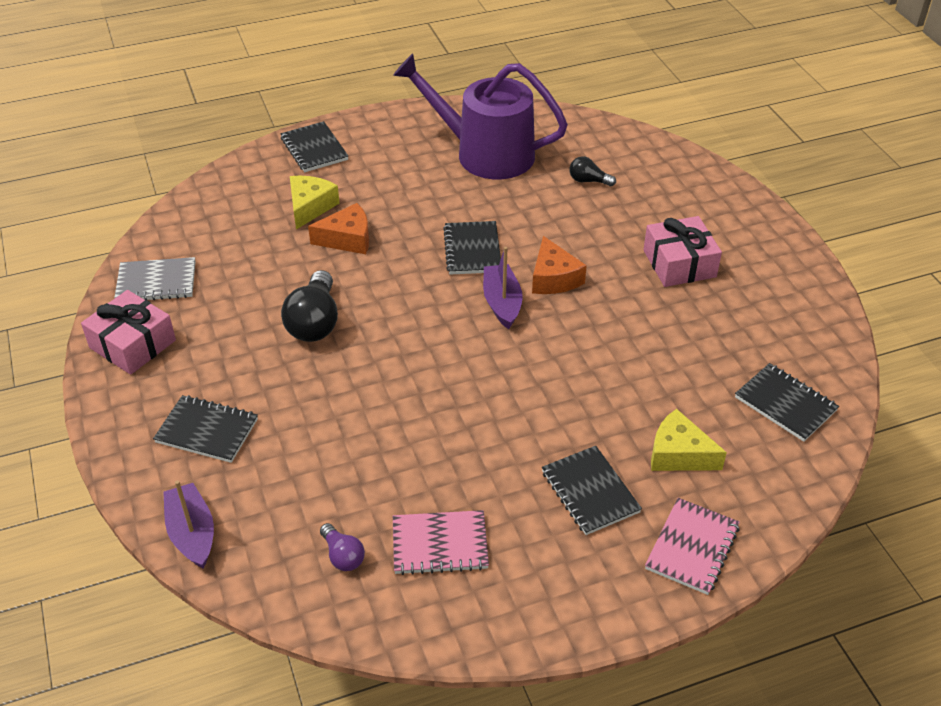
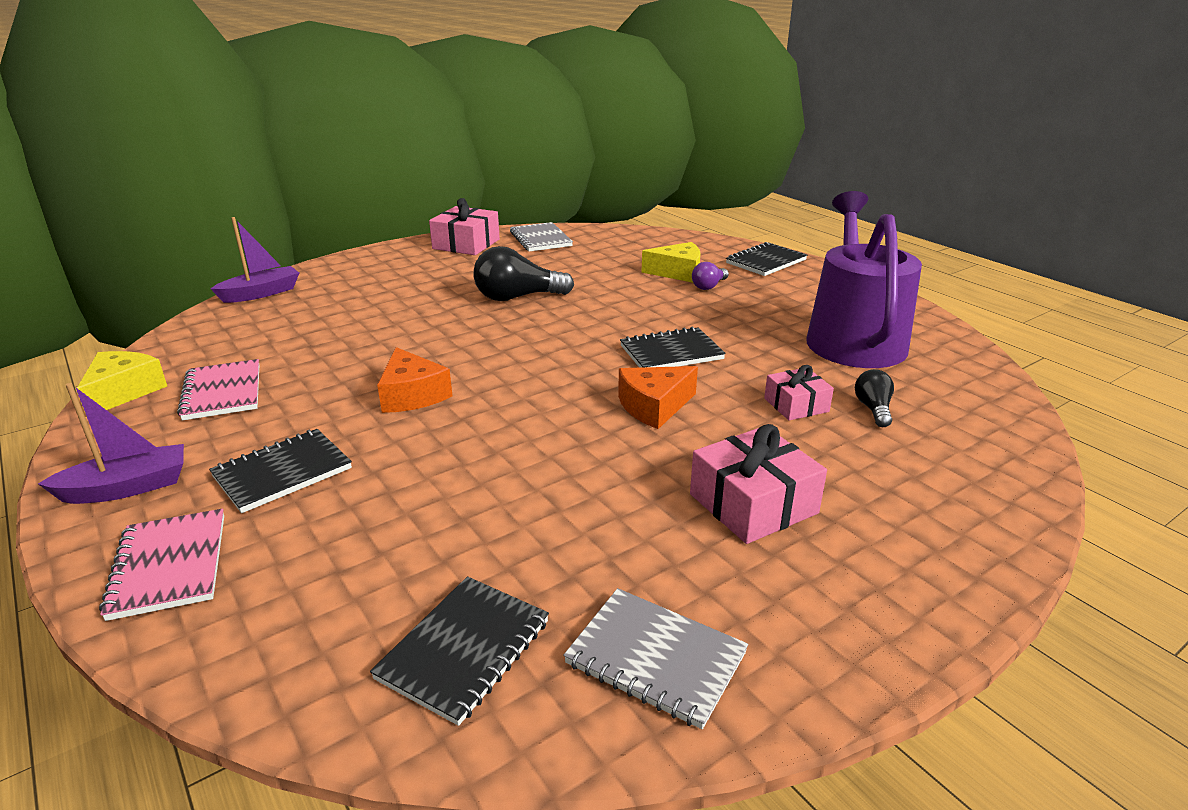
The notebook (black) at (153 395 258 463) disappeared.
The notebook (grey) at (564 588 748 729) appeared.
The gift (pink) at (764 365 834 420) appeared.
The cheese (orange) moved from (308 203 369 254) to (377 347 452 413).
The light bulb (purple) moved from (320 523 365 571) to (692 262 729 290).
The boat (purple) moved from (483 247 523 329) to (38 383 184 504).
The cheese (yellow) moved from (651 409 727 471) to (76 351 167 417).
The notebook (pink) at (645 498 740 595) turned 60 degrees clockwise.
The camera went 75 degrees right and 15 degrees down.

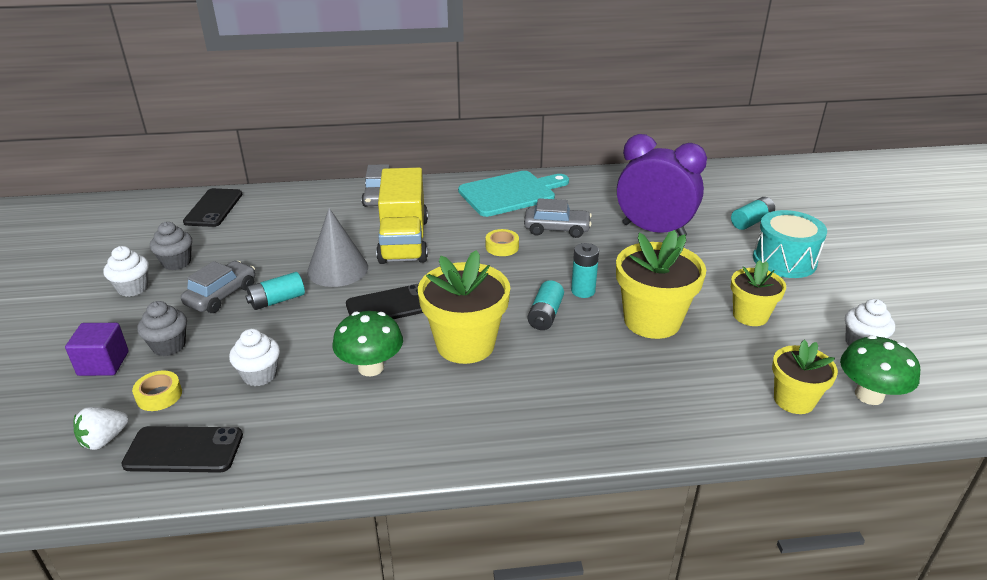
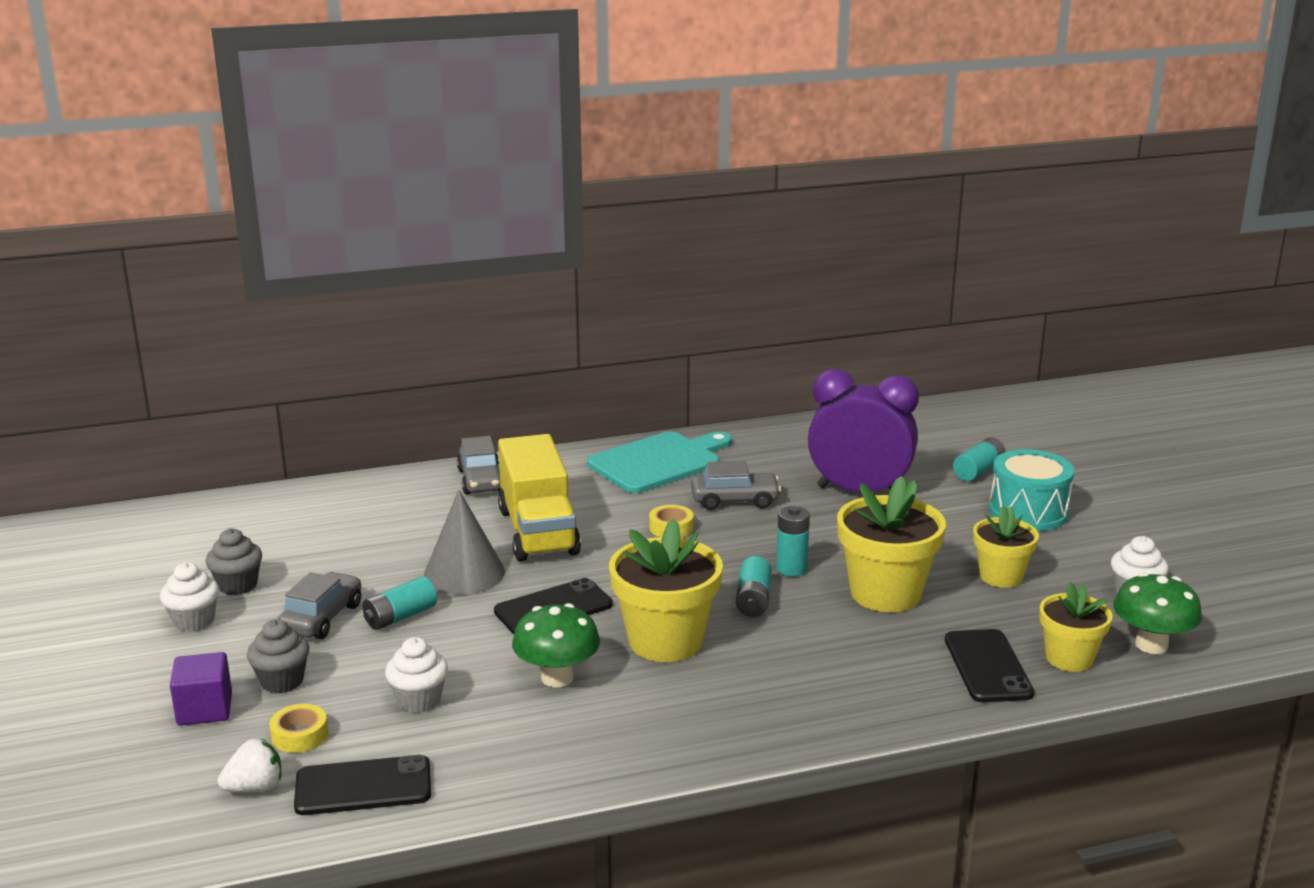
The phone (black) moved from (183 188 242 227) to (945 629 1034 702).
The strawberry (white) at (73 407 129 450) turned 150 degrees counterclockwise.
The camera went 10 degrees left and 10 degrees down.

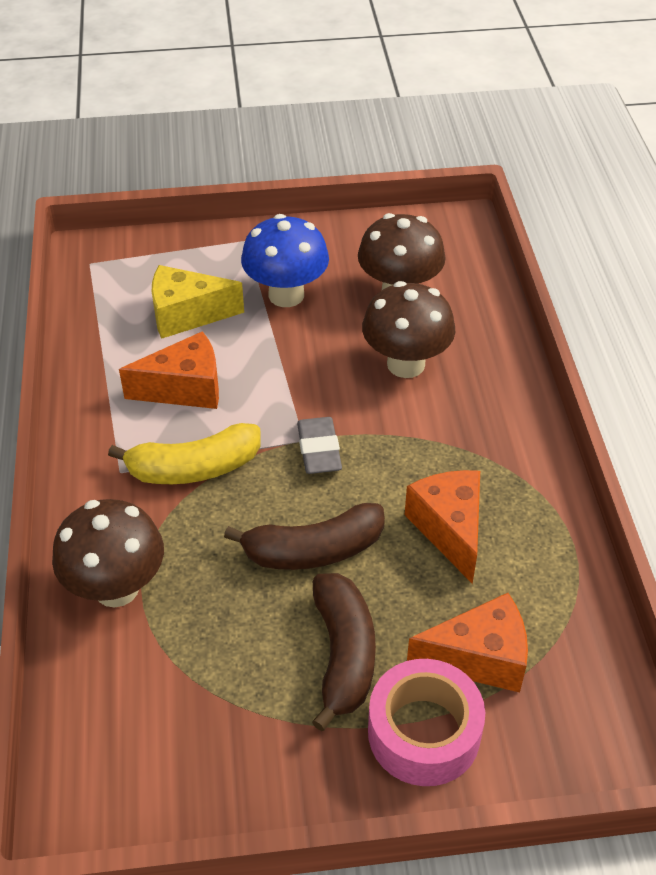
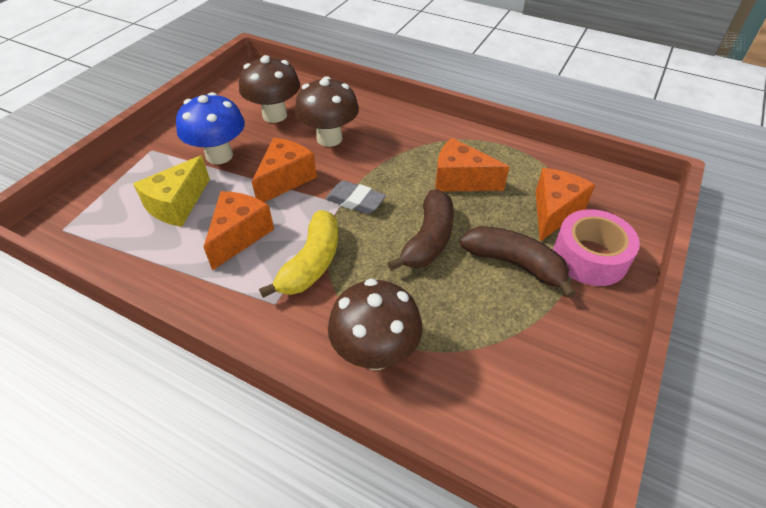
The cheese (orange) at (252 138 317 202) appeared.
The camera went 55 degrees left and 0 degrees up.

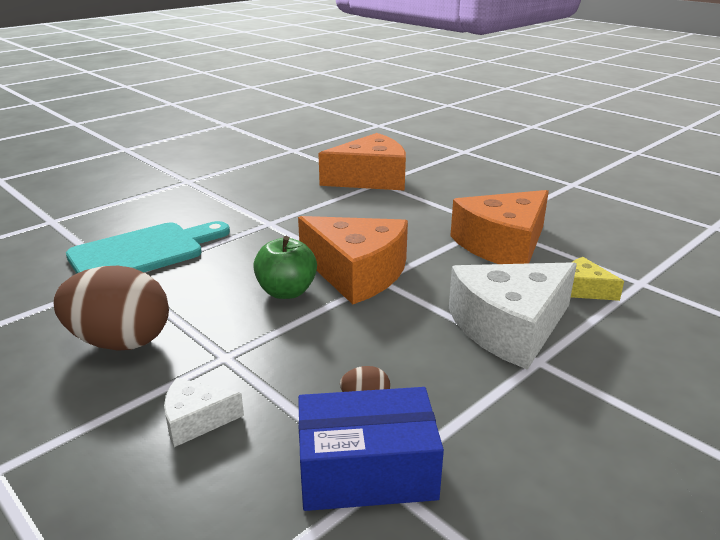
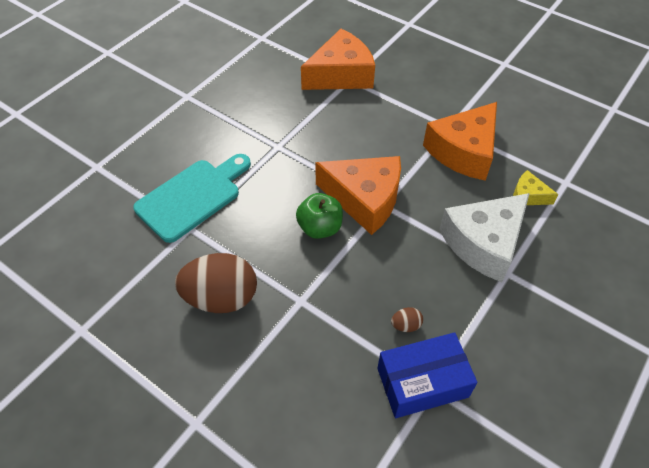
The cheese (white) at (164 378 244 447) disappeared.
The camera went 10 degrees left and 25 degrees up.

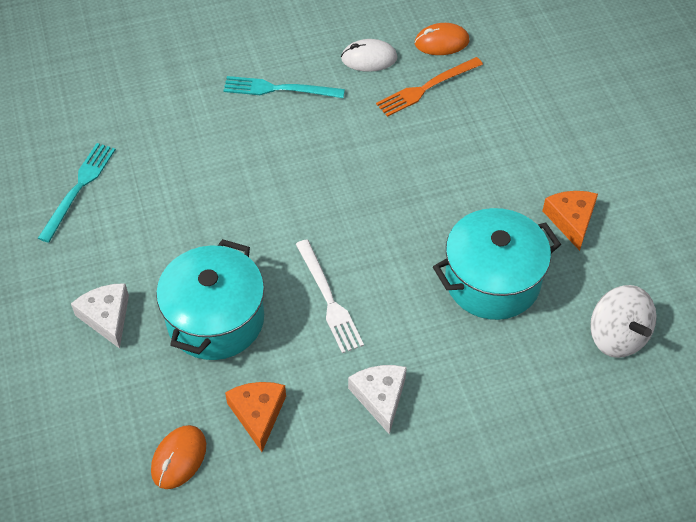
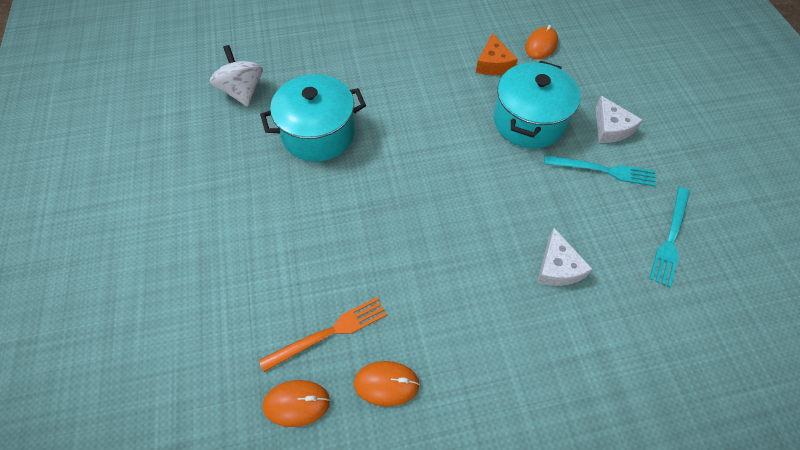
The fork (white) at (296 239 364 353) disappeared.
The cheese (orange) at (542 191 598 251) disappeared.
The fork (turquoise) moved from (223 76 345 98) to (544 155 656 186).
The cheese (white) moved from (348 365 407 434) to (537 228 592 286).
The mouse (white) at (341 39 398 72) became the mouse (orange) at (354 361 420 407).
The camera went 175 degrees left and 5 degrees up.

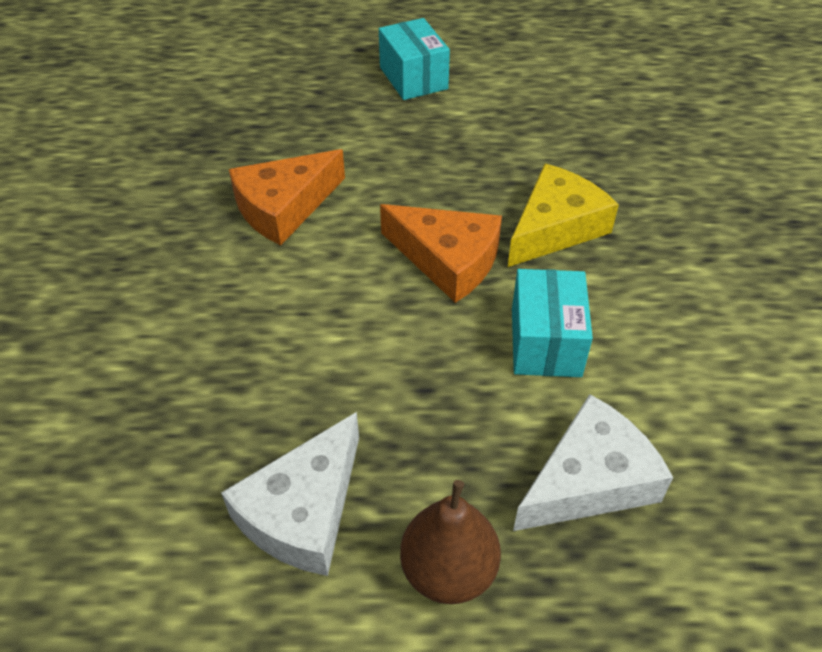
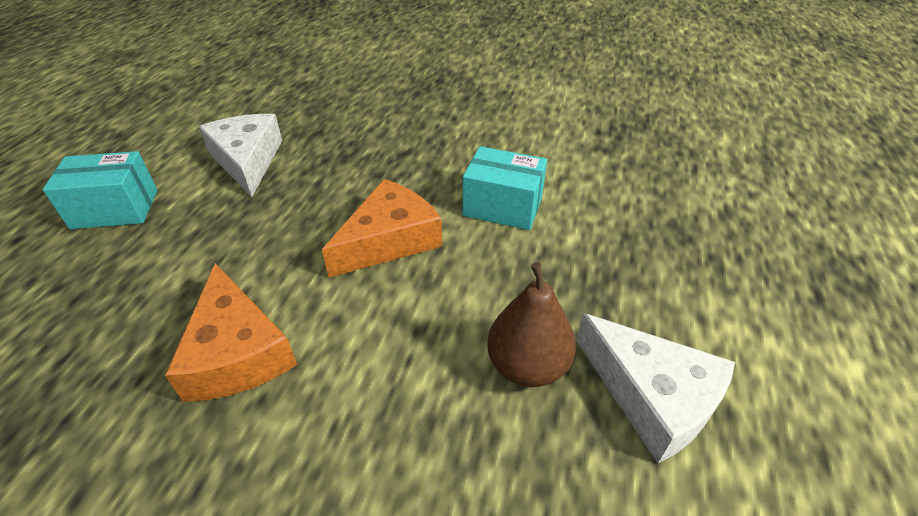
The cheese (yellow) at (508 164 619 267) disappeared.
The pear (brown) moved from (400 480 501 604) to (487 262 576 387).
The cheese (white) moved from (513 394 673 531) to (199 114 282 197).
The camera went 75 degrees left and 5 degrees down.

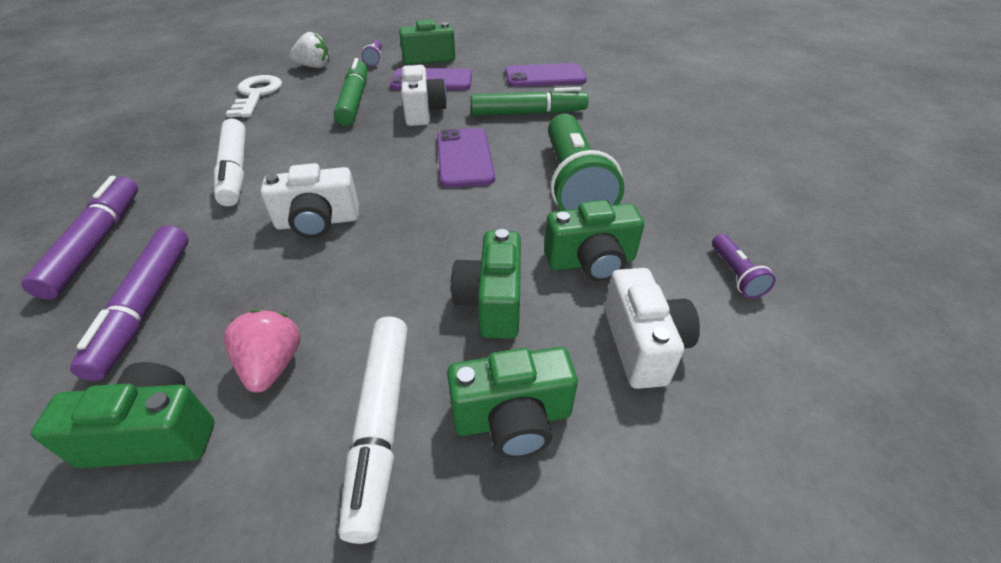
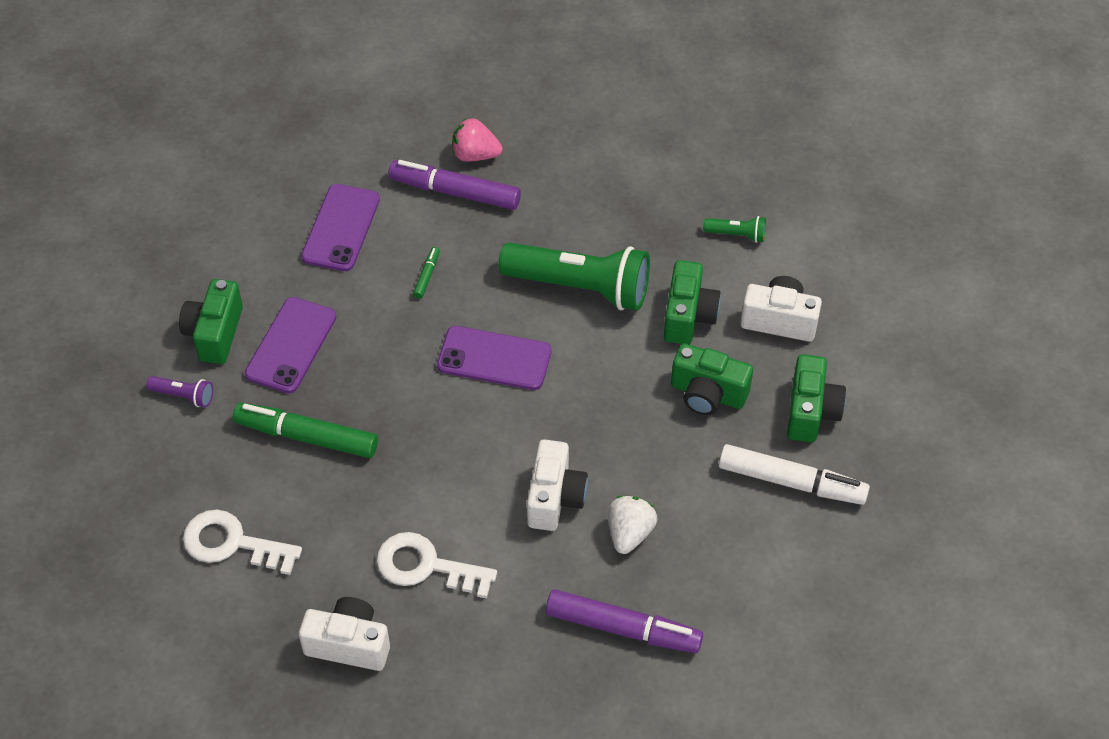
The camera (green) at (31 362 215 468) disappeared.
The marker (purple) moved from (22 176 138 300) to (388 160 521 210).
The strawberry (pink) moved from (224 310 301 393) to (452 119 503 162).
The strawberry (white) moved from (289 32 329 68) to (608 496 658 554).
The camera (white) moved from (401 65 447 126) to (299 597 390 671).
The marker (white) at (214 119 246 206) was replaced by the key (white) at (376 532 497 598).
The flashlight (purple) at (712 234 776 299) became the flashlight (green) at (703 216 766 243).
The marker (green) at (470 87 589 116) changed to 0.44 times the size.
The camera went 70 degrees left and 10 degrees up.

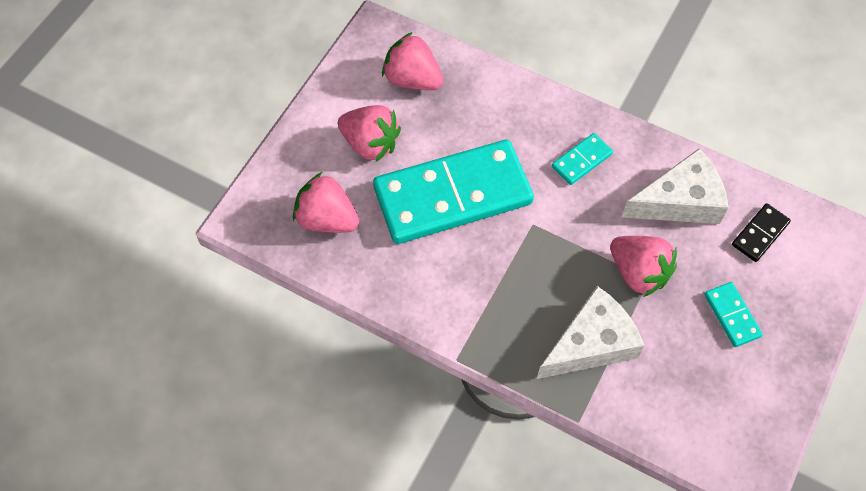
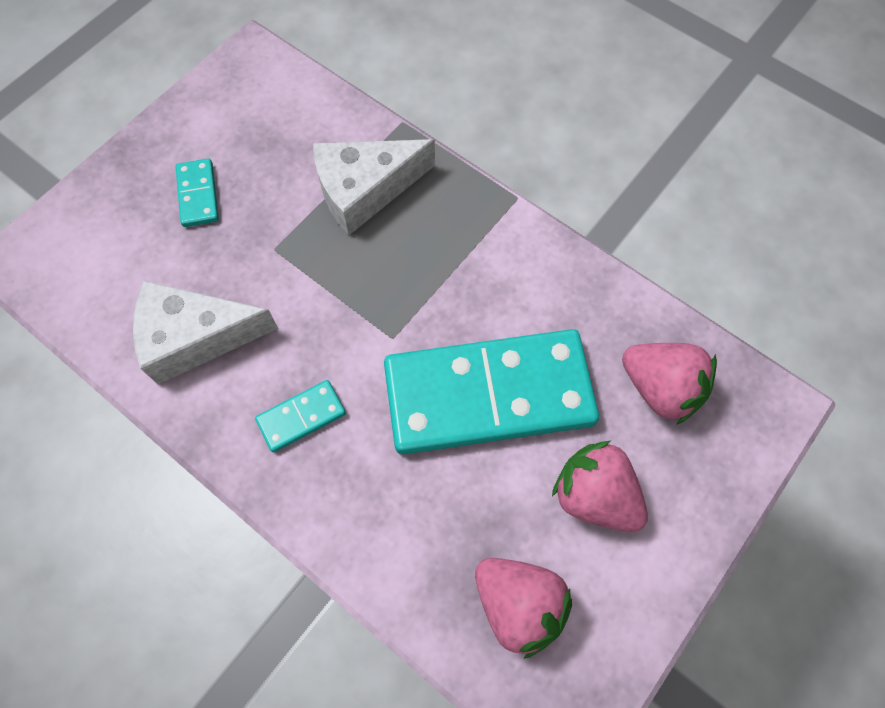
The strawberry (pink) at (610 236 677 297) disappeared.
The domino (black) at (732 203 791 262) disappeared.
The camera went 170 degrees left and 5 degrees up.

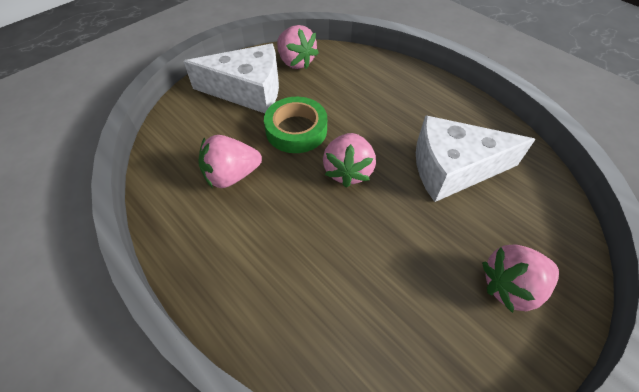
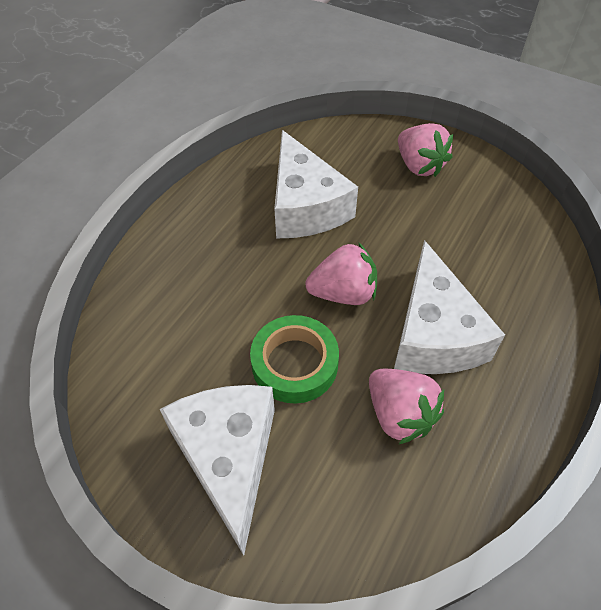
The strawberry (pink) at (277 25 319 69) disappeared.
The cheese (white) at (394 240 505 374) appeared.
The camera went 105 degrees left and 0 degrees up.

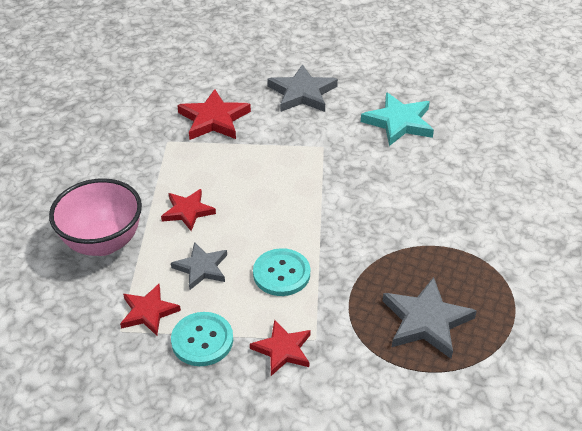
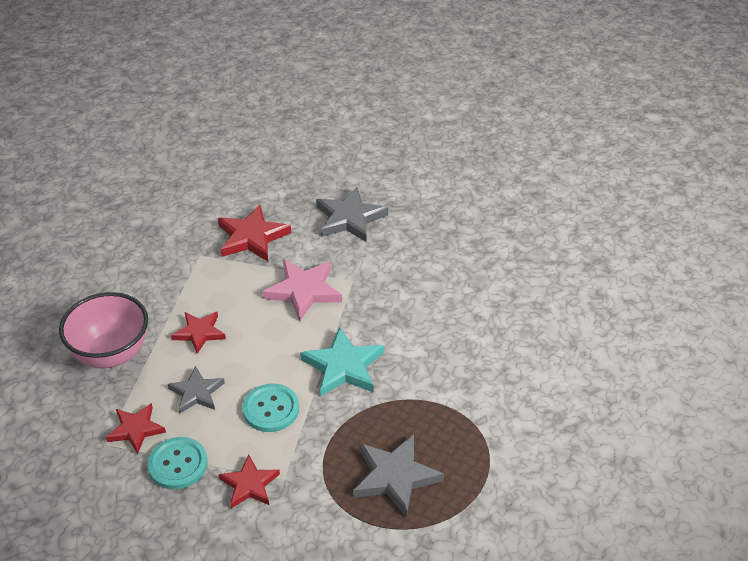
The star (pink) at (262 260 342 321) appeared.
The star (turquoise) moved from (361 92 434 146) to (300 327 384 397).
The camera went 10 degrees right and 0 degrees up.

